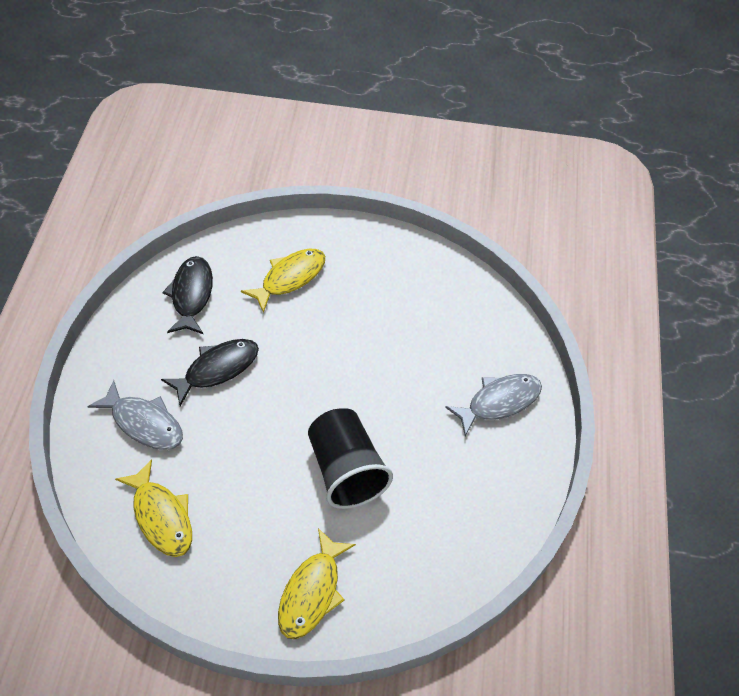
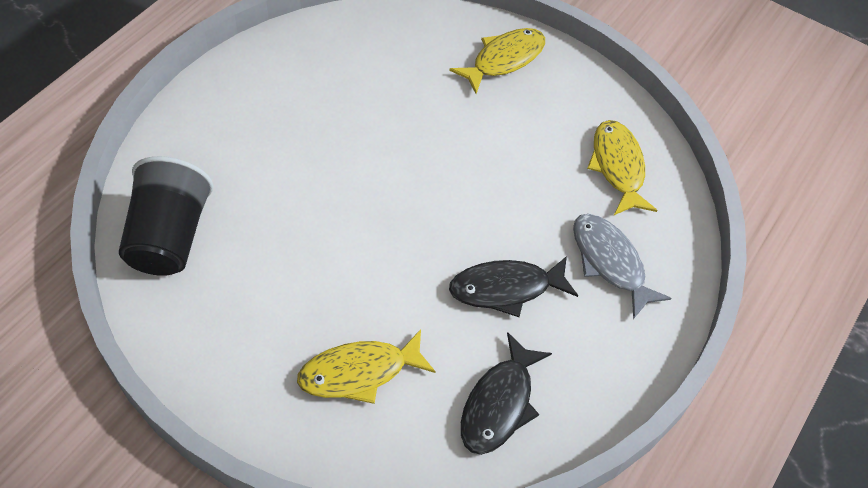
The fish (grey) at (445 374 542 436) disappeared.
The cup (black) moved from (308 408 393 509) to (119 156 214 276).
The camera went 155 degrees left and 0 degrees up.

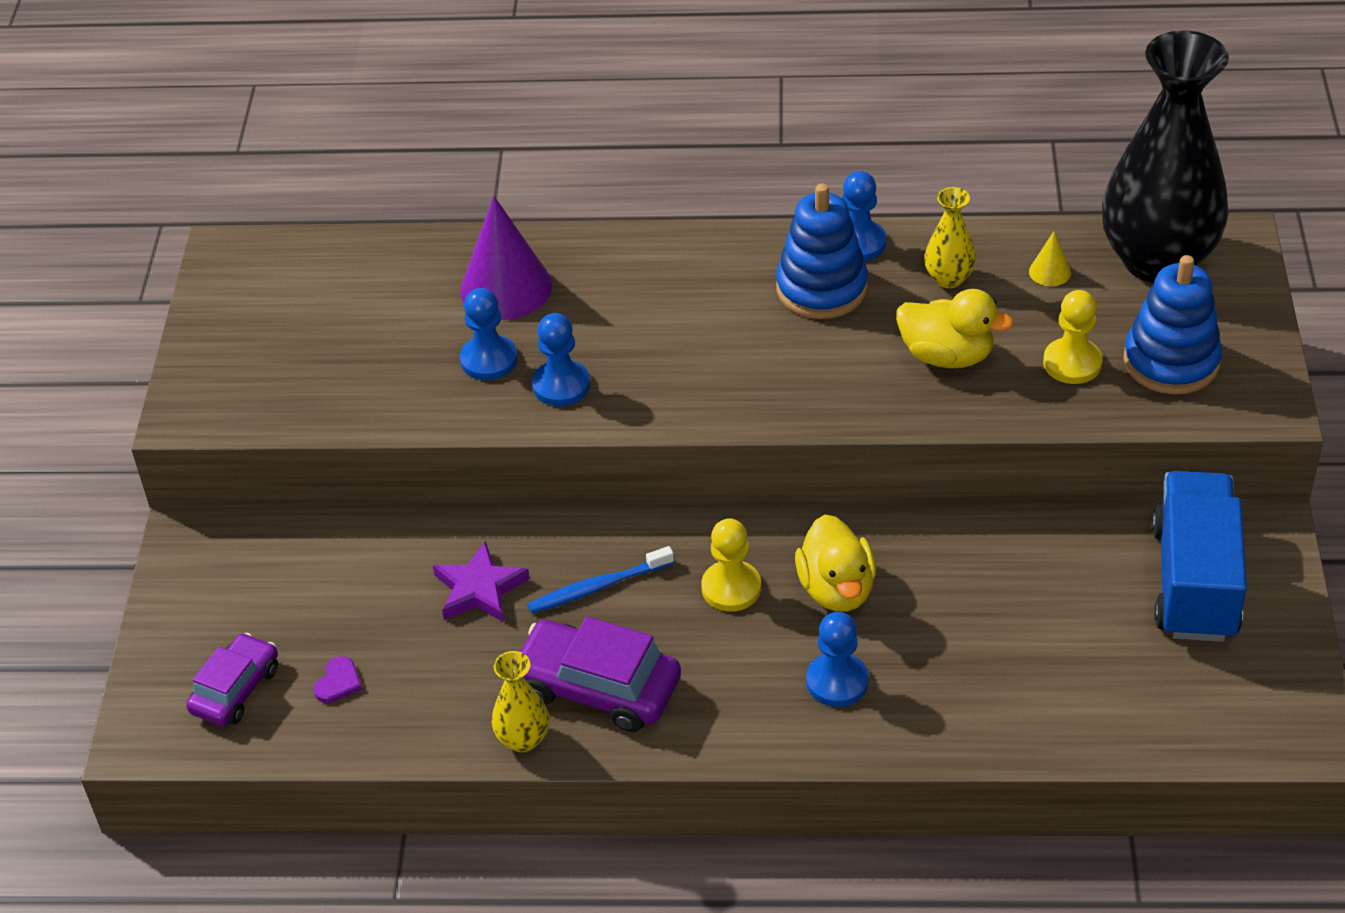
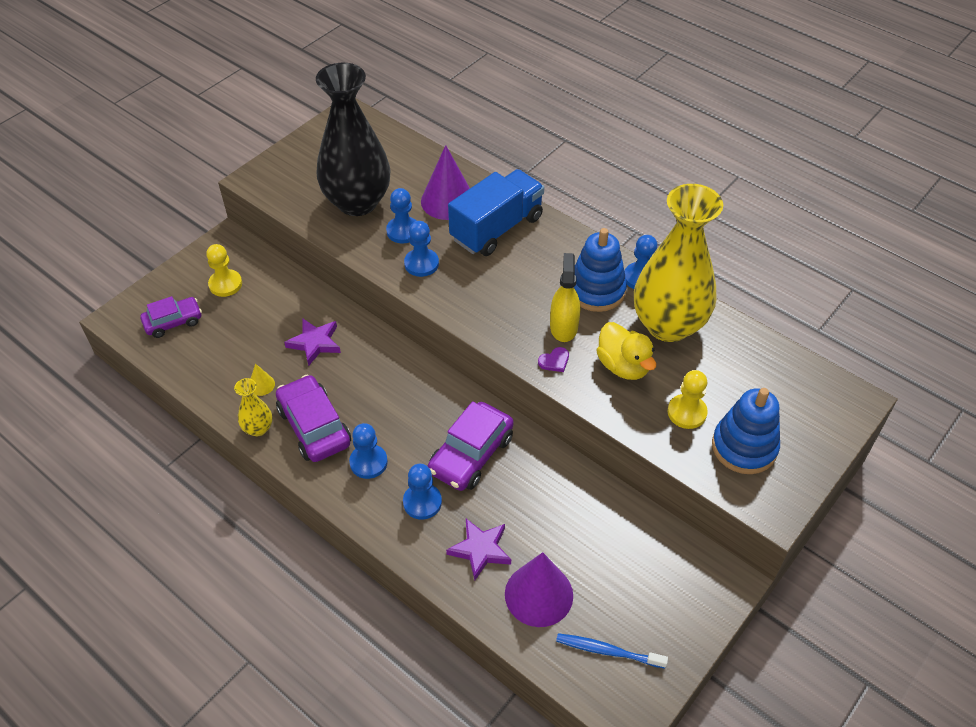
The pawn (blue) at (349 423 388 479) appeared.
The star (purple) at (446 519 511 580) appeared.
The cone (purple) at (505 552 573 627) appeared.
The spray bottle (yellow) at (550 253 580 342) appeared.
The heart (purple) moved from (313 656 362 703) to (538 347 569 372).
The toothbrush (blue) moved from (527 546 674 613) to (556 633 668 668).
The pawn (yellow) moved from (701 518 761 612) to (206 244 242 297).
The cone (yellow) moved from (1029 232 1071 286) to (250 364 275 396).
The vase (black) moved from (1102 31 1229 283) to (316 63 390 216).
The truck (blue) moved from (1152 471 1247 642) to (448 169 544 256).
The duck (yellow) at (795 515 876 612) was replaced by the car (purple) at (428 401 514 491).
The vase (yellow) at (924 187 976 288) changed to 2.39 times the size.
The camera went 35 degrees right and 5 degrees up.

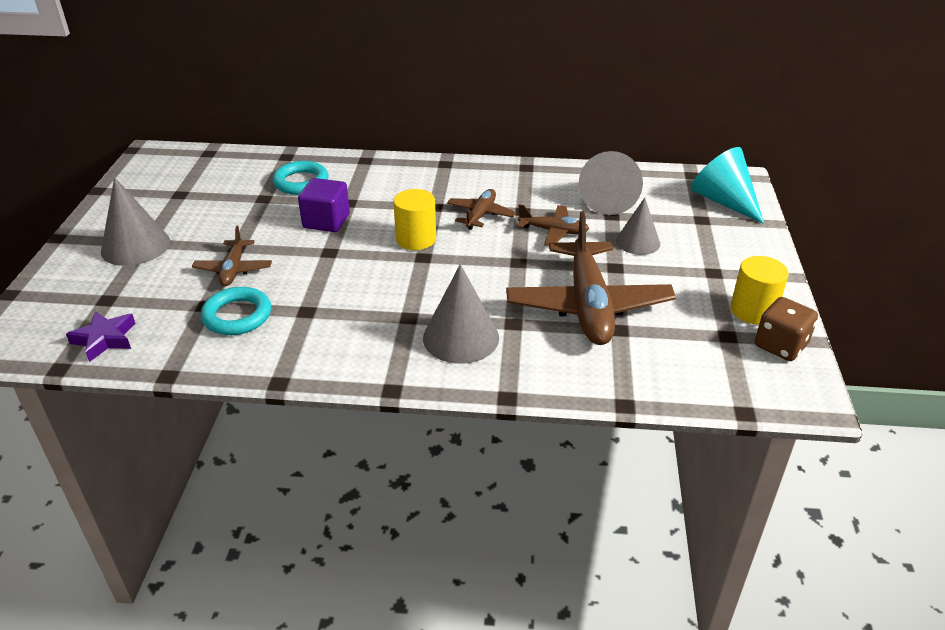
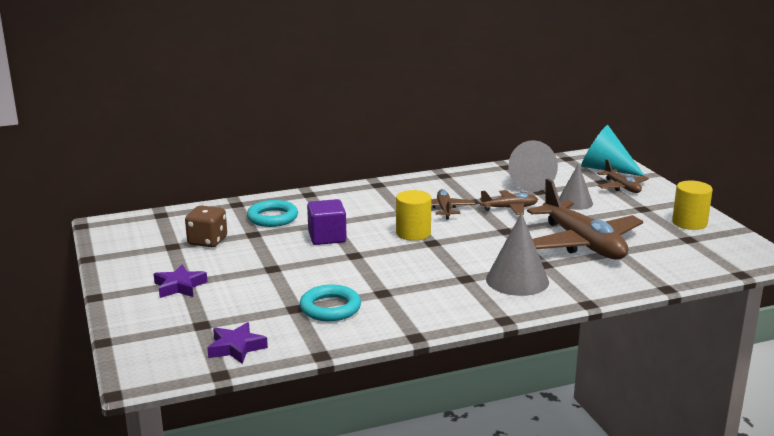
The plane (brown) moved from (192 226 272 286) to (597 159 649 193).
The dice (brown) moved from (755 297 818 361) to (185 206 227 247).
The cone (grey) at (101 177 170 266) was replaced by the star (purple) at (154 264 207 298).
The camera went 25 degrees left and 15 degrees down.

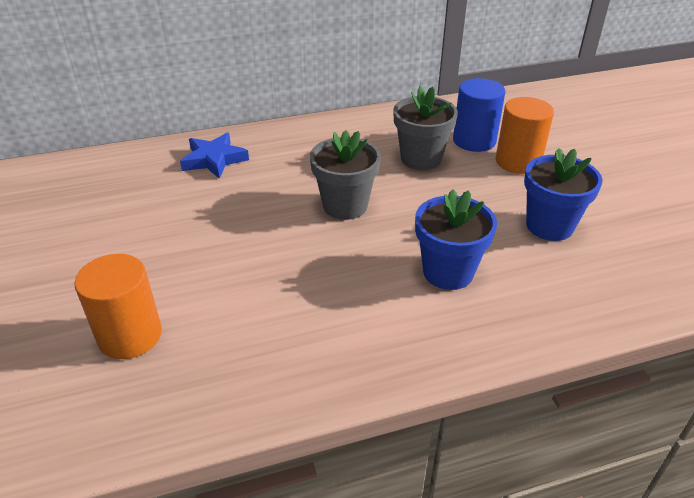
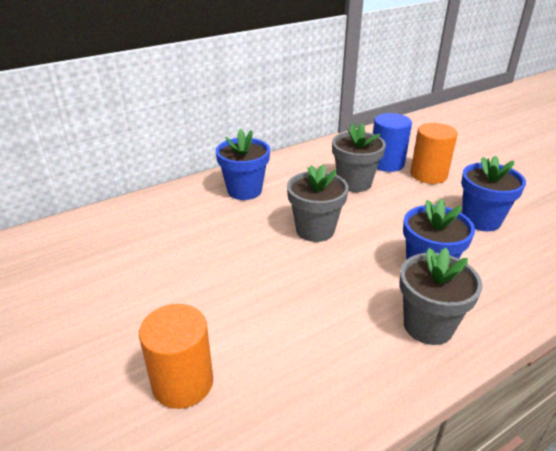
The star (blue) at (180 133 249 179) disappeared.
The flower pot (blue) at (216 129 270 200) appeared.
The flower pot (grey) at (400 247 482 345) appeared.
The camera went 15 degrees left and 5 degrees down.

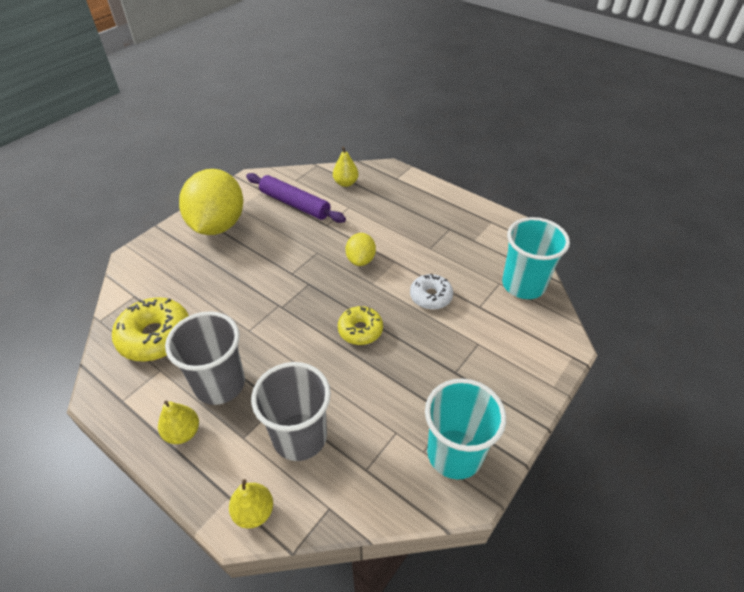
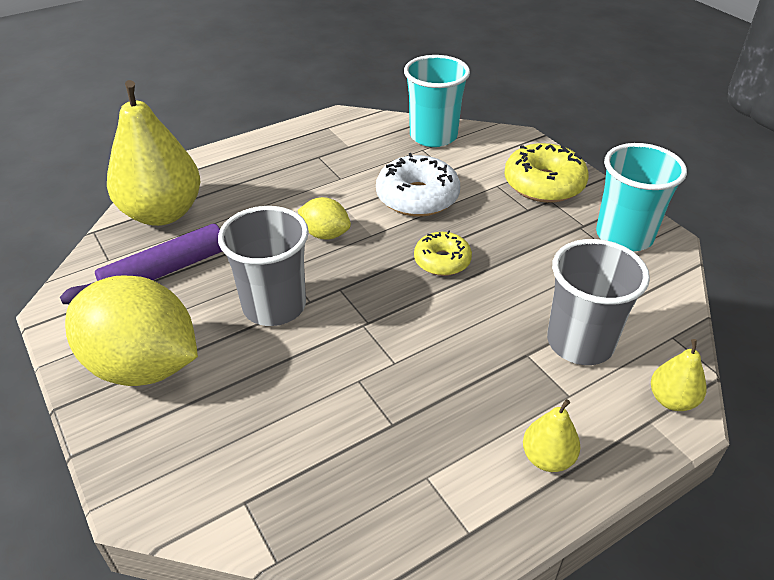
The donut (yellow) moved from (112 297 189 362) to (504 143 589 203).
The cup (grey) moved from (165 311 245 405) to (218 206 309 326).
The pear (yellow) at (333 147 359 187) changed to 2.22 times the size.
The donut (white) at (410 274 453 310) changed to 1.61 times the size.
The camera went 70 degrees left and 5 degrees down.

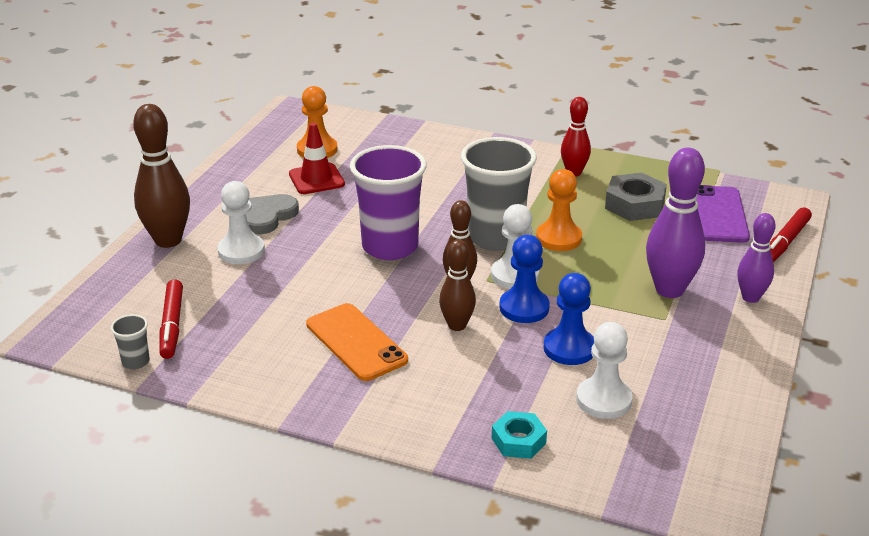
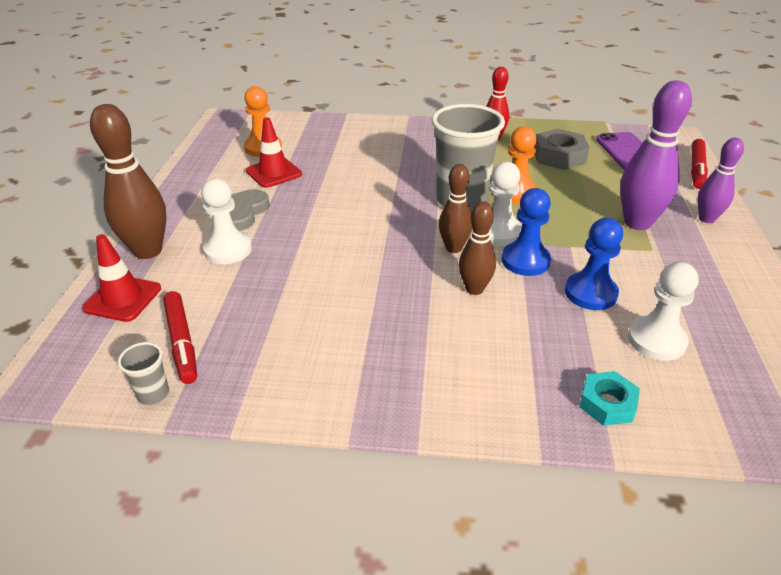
The phone (orange) at (306 303 408 381) disappeared.
The cup (purple) at (350 145 427 260) disappeared.
The traffic cone (red) at (82 234 161 322) appeared.
The camera went 15 degrees left and 5 degrees up.

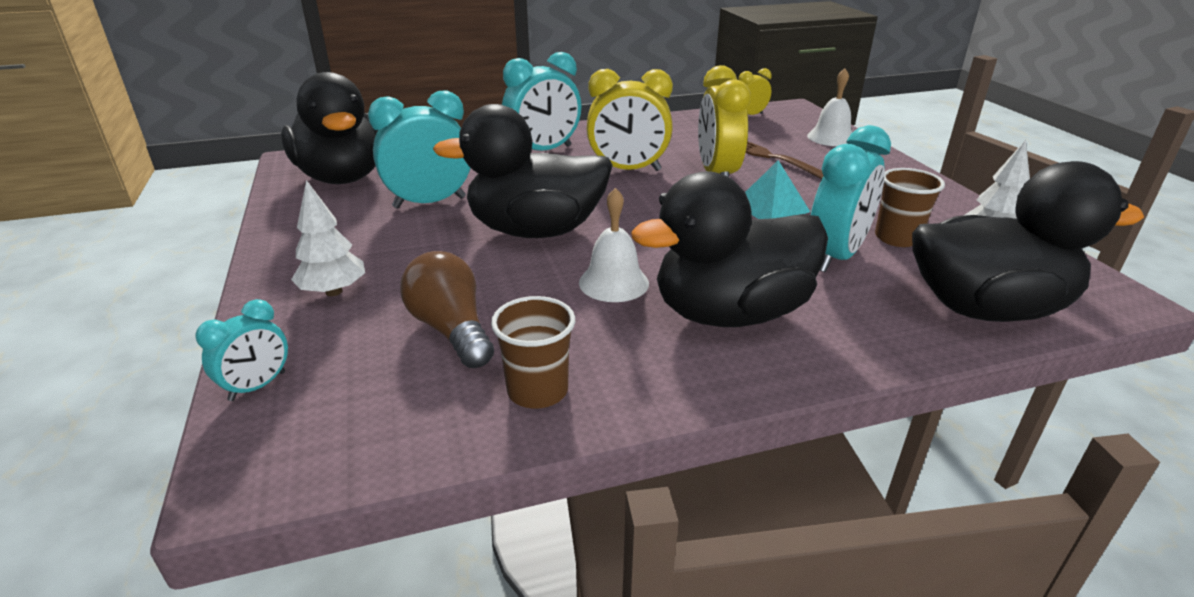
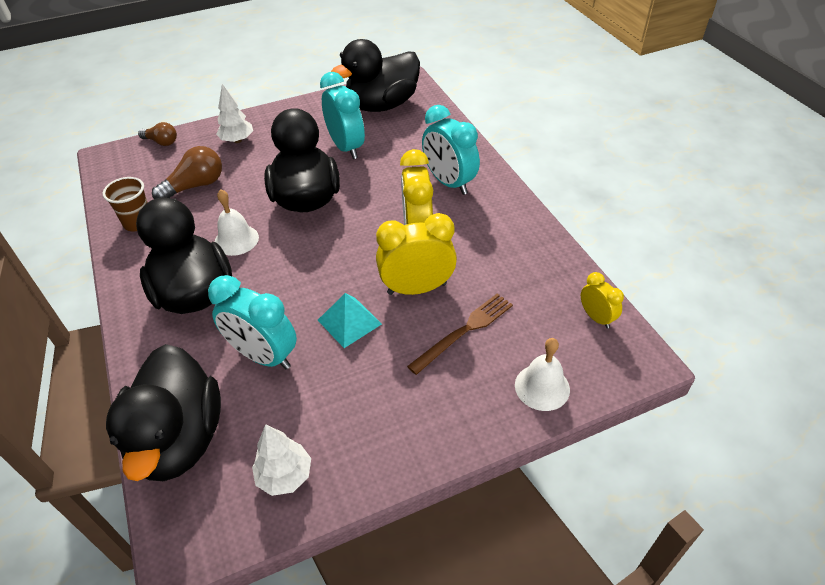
The cup (brown) at (875 168 945 247) disappeared.
The clock (turquoise) at (195 299 288 401) was replaced by the light bulb (brown) at (138 122 177 146).
The camera went 85 degrees right and 15 degrees up.

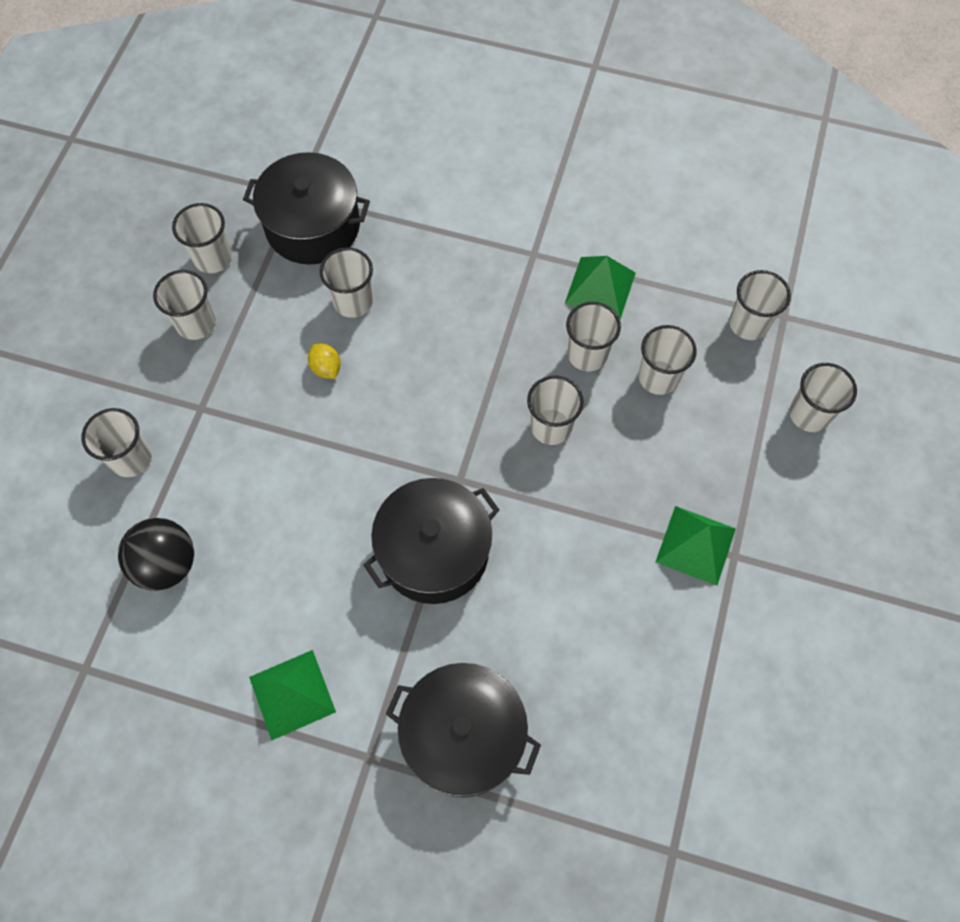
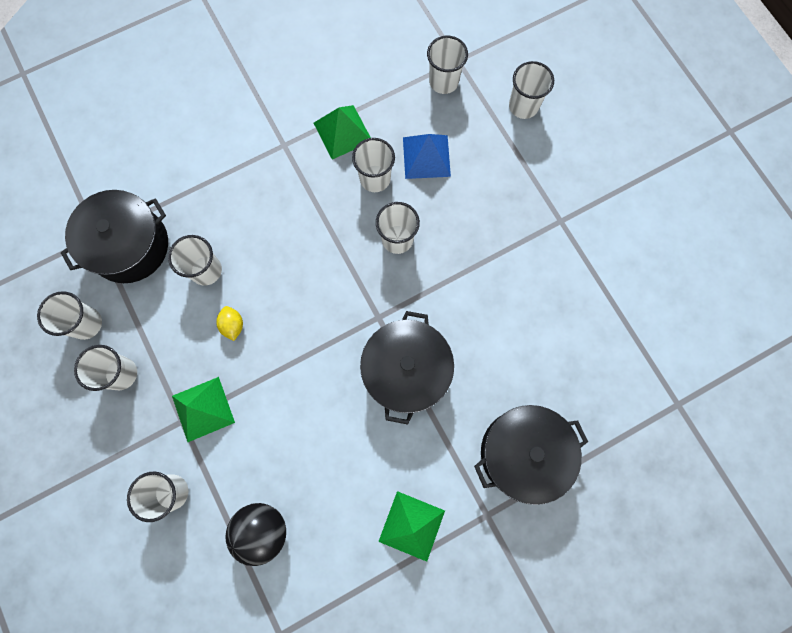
The pyramid (green) moved from (656 506 736 586) to (172 377 235 442).
The cup (white) at (639 325 697 395) was replaced by the pyramid (blue) at (403 134 451 179).
The lemon (yellow) at (308 343 341 379) turned 60 degrees clockwise.
The camera went 45 degrees left and 10 degrees up.

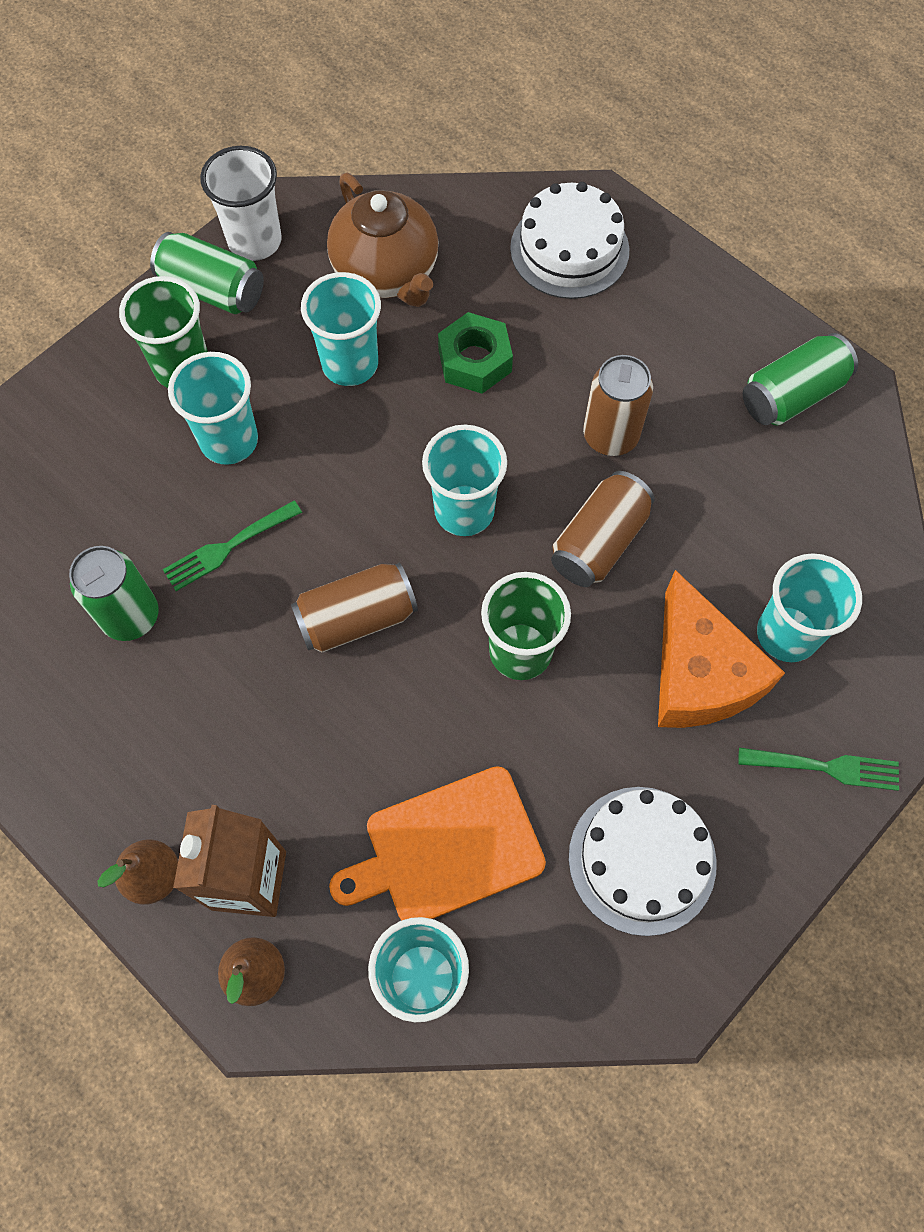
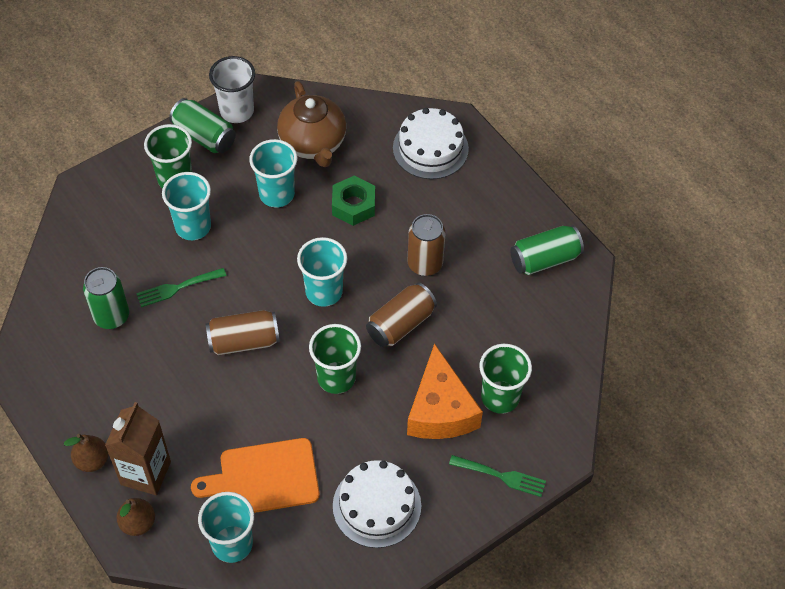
The cup (turquoise) at (757 553 862 662) became the cup (green) at (479 344 532 414).
The camera went 10 degrees right and 10 degrees down.

